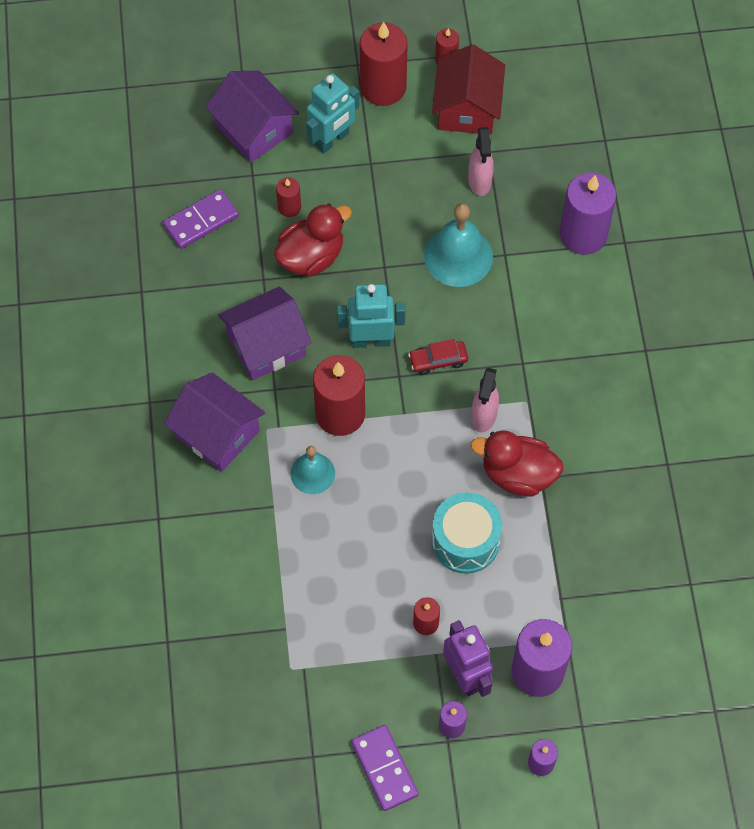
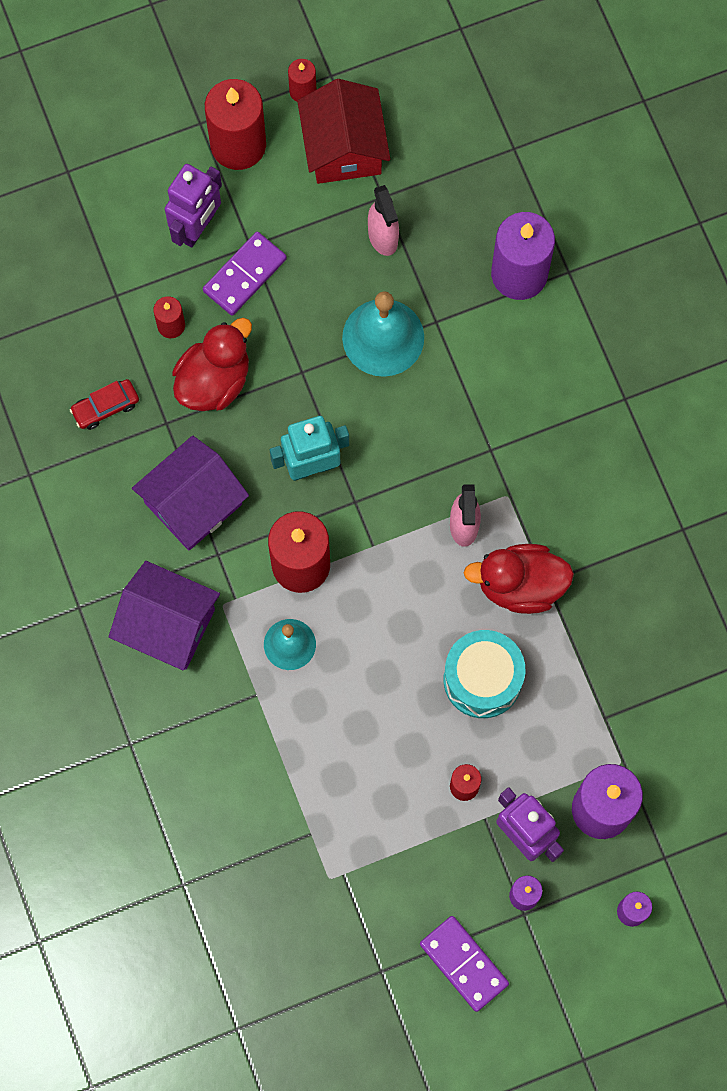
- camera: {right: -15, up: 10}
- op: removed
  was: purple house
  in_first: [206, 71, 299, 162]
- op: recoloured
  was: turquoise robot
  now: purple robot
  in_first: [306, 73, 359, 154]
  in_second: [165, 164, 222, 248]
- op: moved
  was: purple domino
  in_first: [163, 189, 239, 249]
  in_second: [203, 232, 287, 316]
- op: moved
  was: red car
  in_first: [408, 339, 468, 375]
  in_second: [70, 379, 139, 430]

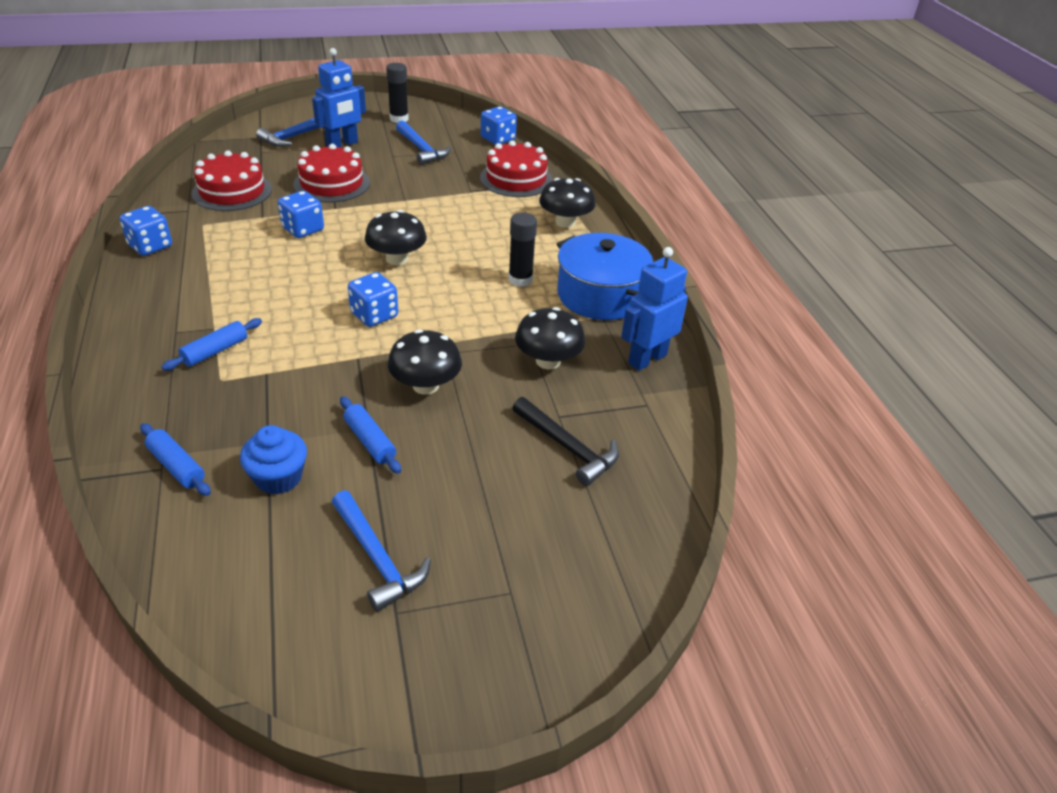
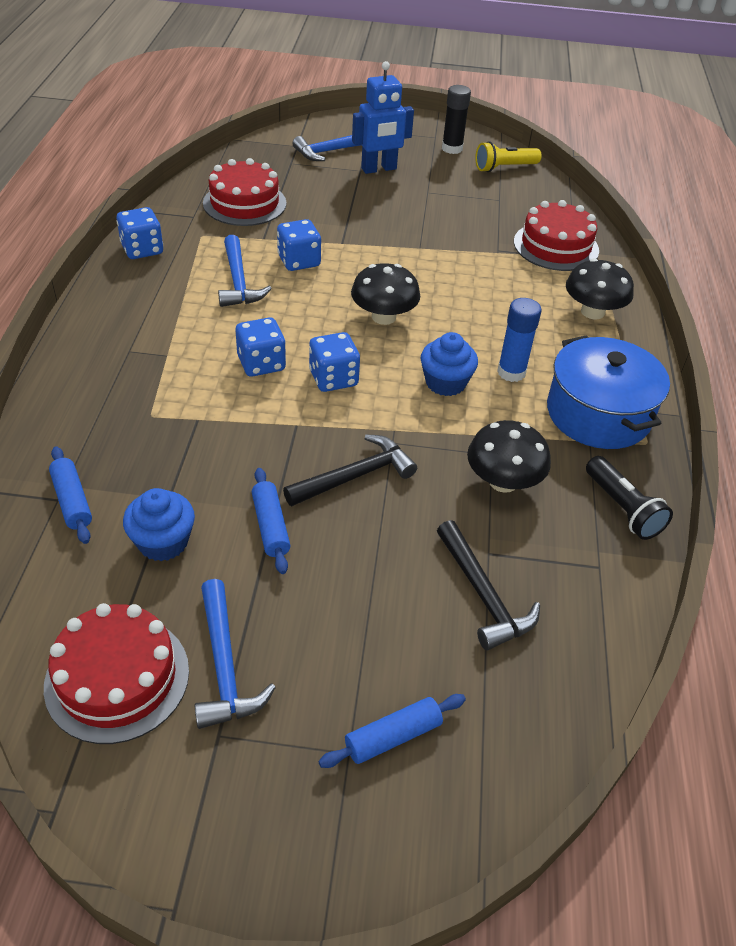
- camera: {right: 20, up: 5}
- op: moved
  was: blue dice
  in_first: [481, 106, 517, 145]
  in_second: [235, 317, 286, 377]
- op: moved
  was: blue hammer
  in_first: [396, 120, 451, 165]
  in_second: [218, 235, 272, 307]
- op: moved
  was: red cake
  in_first: [293, 144, 370, 203]
  in_second: [44, 603, 189, 744]
- op: recoloured
  was: black glue stick
  now: blue glue stick
  in_first: [508, 213, 537, 287]
  in_second: [497, 298, 541, 382]
- op: replaced
  was: blue robot
  now: black flashlight
  in_first: [621, 247, 688, 371]
  in_second: [586, 456, 673, 540]
- op: moved
  was: blue rolling pin
  in_first: [161, 318, 262, 371]
  in_second: [318, 694, 466, 768]
- op: replaced
  was: black mushroom
  now: black hammer
  in_first: [388, 329, 462, 395]
  in_second: [283, 435, 417, 506]
- op: added
  now: yellow flashlight
  in_second: [475, 141, 542, 172]
- op: added
  now: blue cupcake
  in_second: [420, 332, 478, 396]

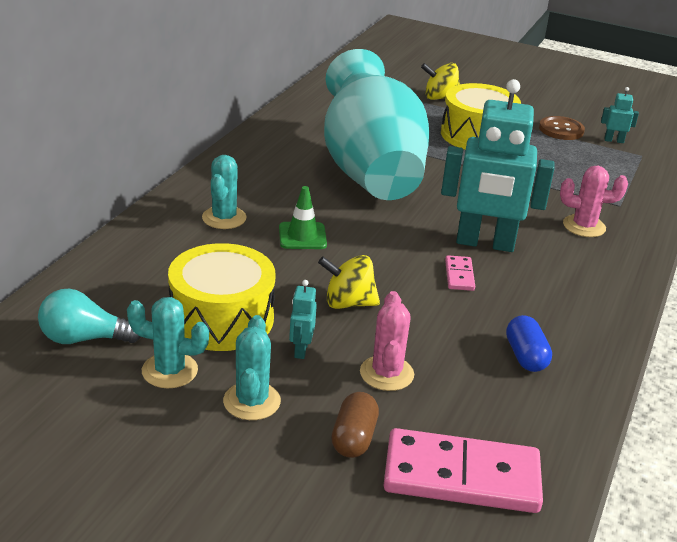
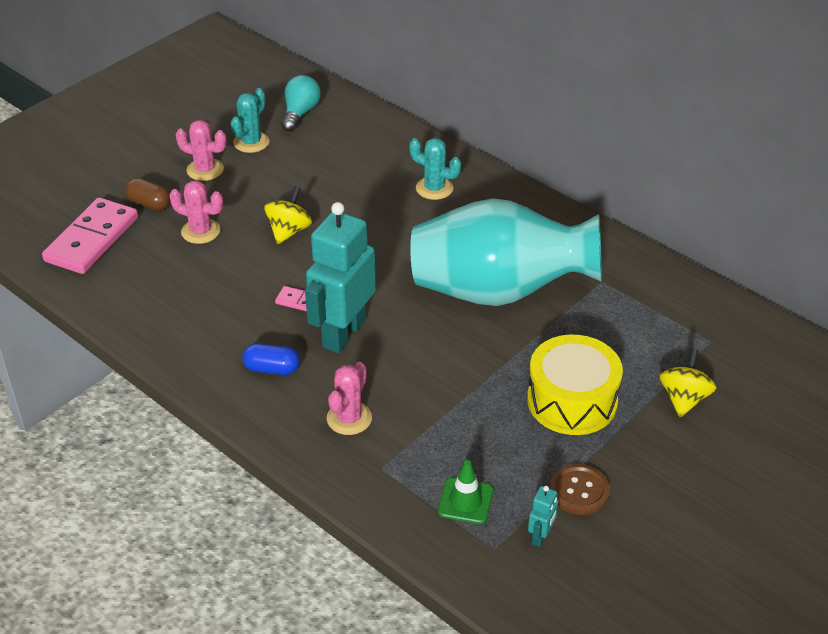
- camera: {right: 110, up: 10}
- op: moved
  was: green traffic cone
  in_first: [279, 186, 327, 249]
  in_second: [438, 460, 493, 524]
- op: removed
  was: yellow drum
  in_first: [168, 243, 276, 351]
- op: removed
  was: turquoise robot
  in_first: [289, 280, 317, 359]
- op: recoloured
  was: turquoise cactus
  now: pink cactus
  in_first: [223, 315, 281, 420]
  in_second: [175, 120, 227, 181]
- op: moved
  was: blue capsule
  in_first: [506, 315, 552, 372]
  in_second: [242, 343, 300, 375]

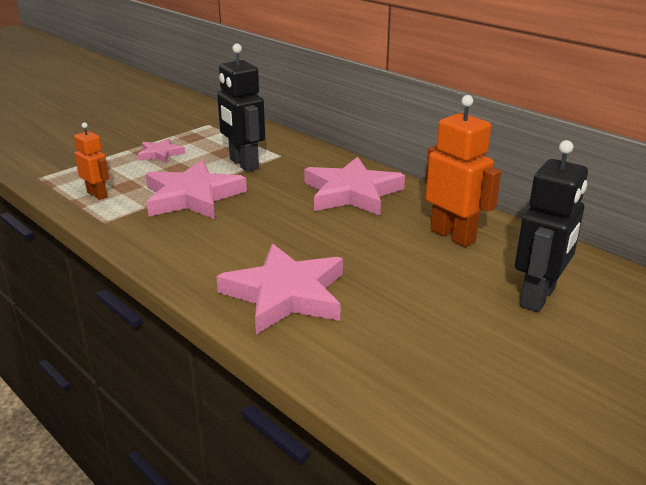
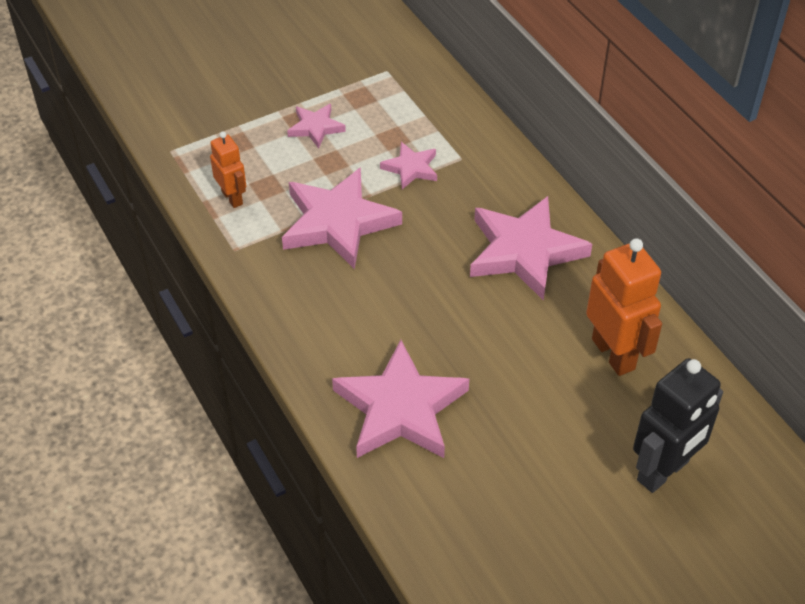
- camera: {right: 15, up: 20}
- op: replaced
  was: black robot
  now: pink star
  in_first: [217, 44, 265, 172]
  in_second: [380, 142, 437, 190]

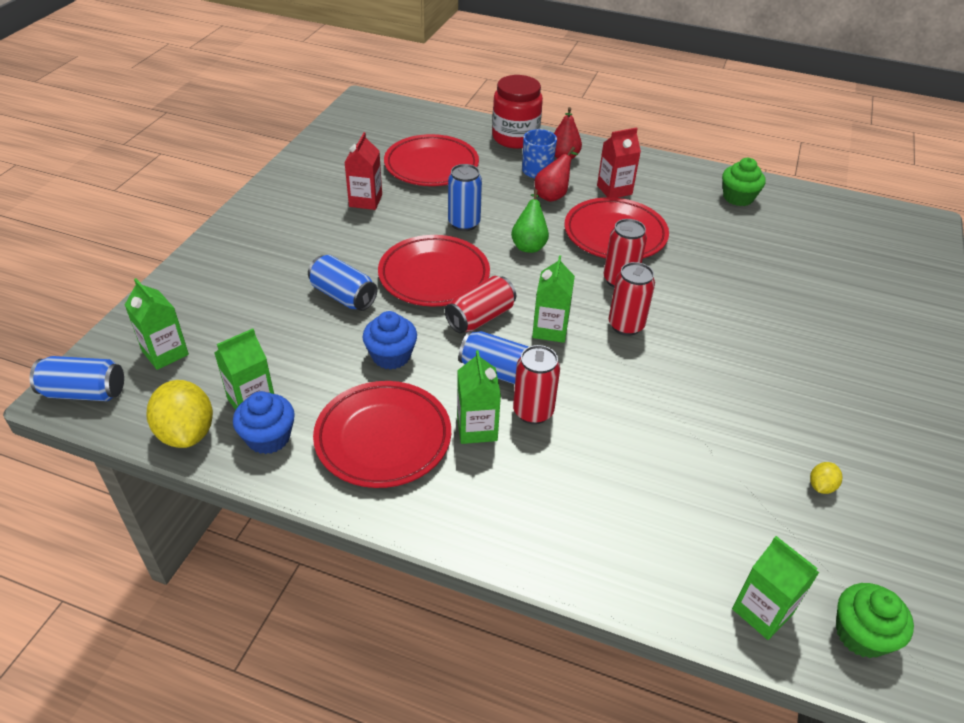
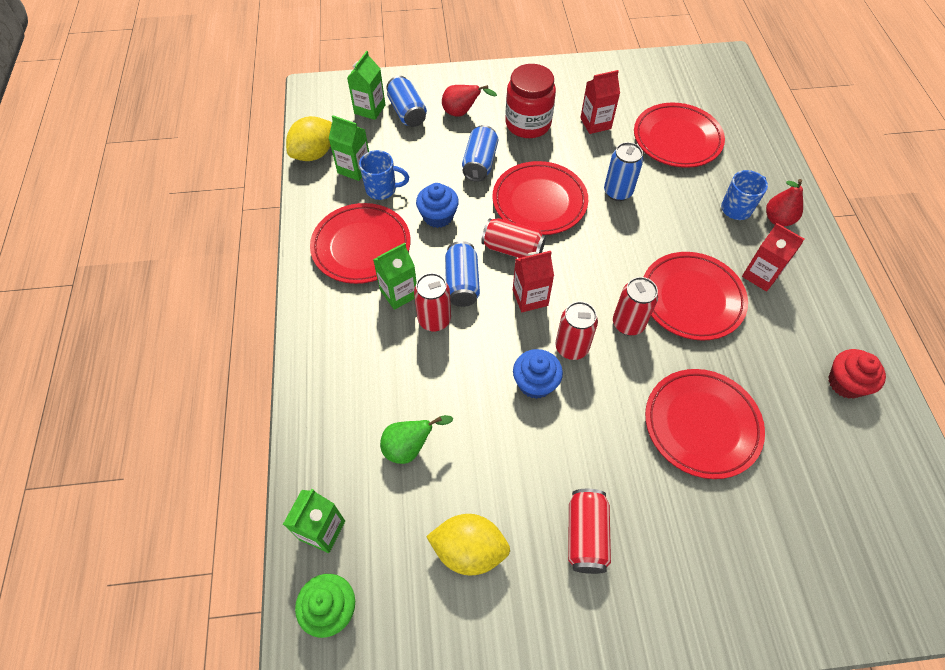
- camera: {right: 65, up: 15}
- op: moved
  was: red jar
  in_first: [492, 75, 543, 149]
  in_second: [505, 64, 556, 138]
- op: moved
  was: red pear
  in_first: [535, 147, 578, 202]
  in_second: [442, 85, 497, 117]
- op: recoloured
  was: green cupcake
  now: red cupcake
  in_first: [722, 158, 766, 206]
  in_second: [828, 349, 886, 399]
- op: moved
  was: green pear
  in_first: [511, 189, 549, 253]
  in_second: [380, 415, 453, 464]
- op: recoloured
  was: green carton
  now: red carton
  in_first: [532, 255, 575, 343]
  in_second: [513, 251, 554, 312]
- op: moved
  was: blue can
  in_first: [30, 356, 124, 401]
  in_second: [386, 76, 427, 127]
- op: moved
  was: blue cupcake
  in_first: [233, 391, 295, 454]
  in_second: [513, 349, 563, 399]
- op: resized
  was: yellow lemon
  in_first: [810, 462, 842, 494]
  in_second: [426, 514, 510, 576]
  ratio: 2.13
- op: added
  now: blue mug
  in_second: [359, 150, 409, 200]
- op: added
  now: red plate
  in_second: [645, 369, 765, 479]
- op: added
  now: red can
  in_second: [568, 489, 611, 574]

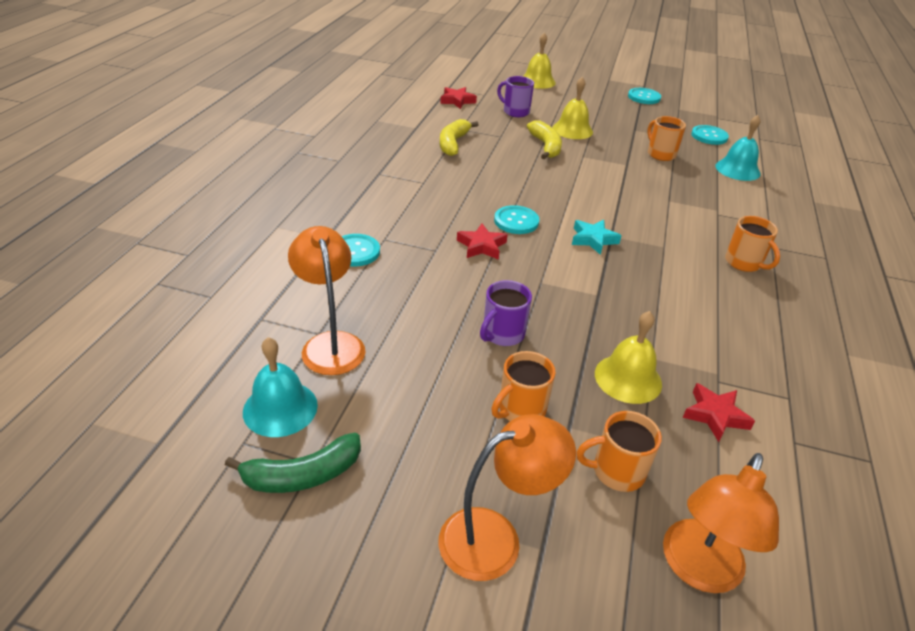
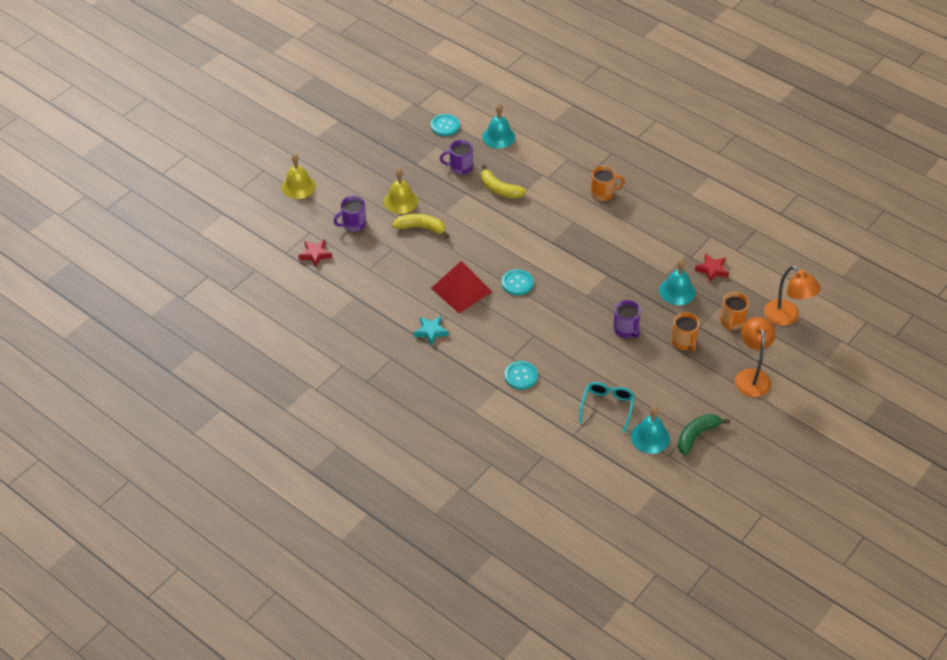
- camera: {right: -65, up: 10}
- op: removed
  was: turquoise button
  in_first: [628, 88, 661, 104]
- op: recoloured
  was: orange mug
  now: purple mug
  in_first: [647, 116, 686, 161]
  in_second: [440, 140, 473, 175]
- op: moved
  was: yellow banana
  in_first: [440, 119, 479, 156]
  in_second: [481, 165, 526, 199]
- op: moved
  was: turquoise star
  in_first: [572, 220, 622, 255]
  in_second: [414, 316, 449, 346]
- op: removed
  was: red star
  in_first: [457, 224, 508, 260]
- op: replaced
  was: orange lamp
  now: turquoise glasses
  in_first: [288, 226, 366, 375]
  in_second: [579, 382, 635, 433]
- op: recoloured
  was: yellow bell
  now: turquoise bell
  in_first: [595, 311, 662, 404]
  in_second: [659, 259, 695, 305]
- op: turned
  was: green banana
  in_first: [225, 433, 361, 493]
  in_second: [678, 414, 730, 456]
  clockwise: -135
- op: added
  now: red pyramid
  in_second: [431, 261, 492, 313]

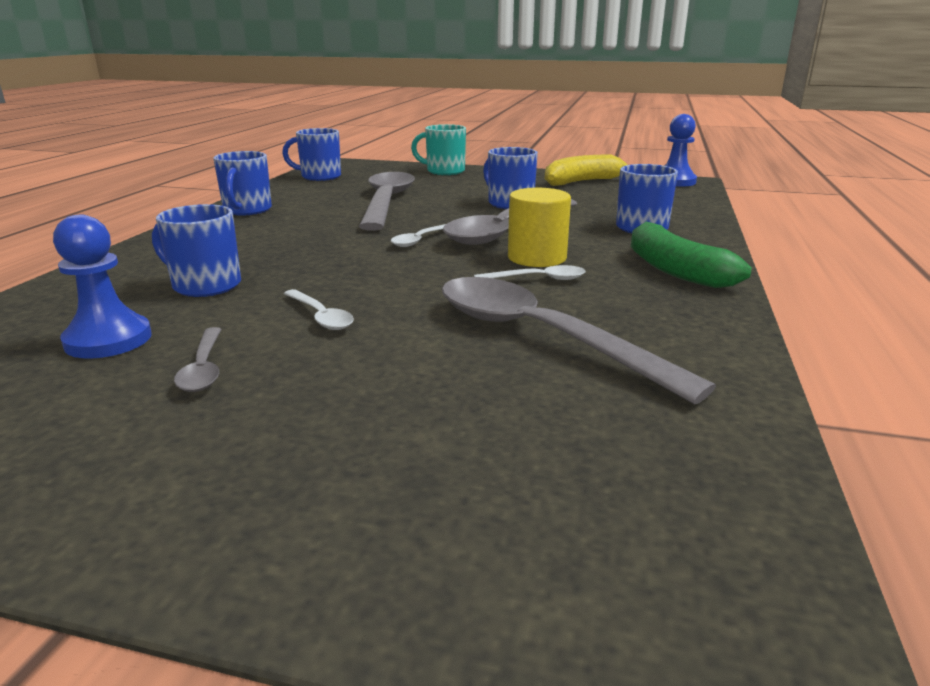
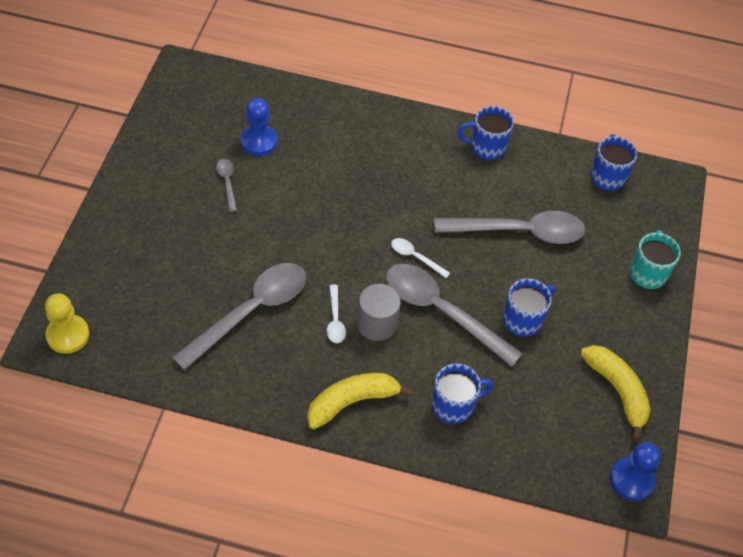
- camera: {right: 85, up: 30}
- op: recoloured
  was: yellow cylinder
  now: grey cylinder
  in_first: [508, 188, 571, 267]
  in_second: [357, 284, 401, 341]
- op: removed
  was: blue mug
  in_first: [152, 204, 241, 297]
- op: recoloured
  was: green banana
  now: yellow banana
  in_first: [631, 222, 752, 288]
  in_second: [307, 373, 413, 429]
- op: removed
  was: white spoon
  in_first: [284, 289, 354, 330]
- op: turned
  was: grey spoon
  in_first: [174, 327, 221, 392]
  in_second: [216, 159, 237, 212]
  clockwise: 90
- op: added
  now: yellow pawn
  in_second: [45, 293, 89, 354]

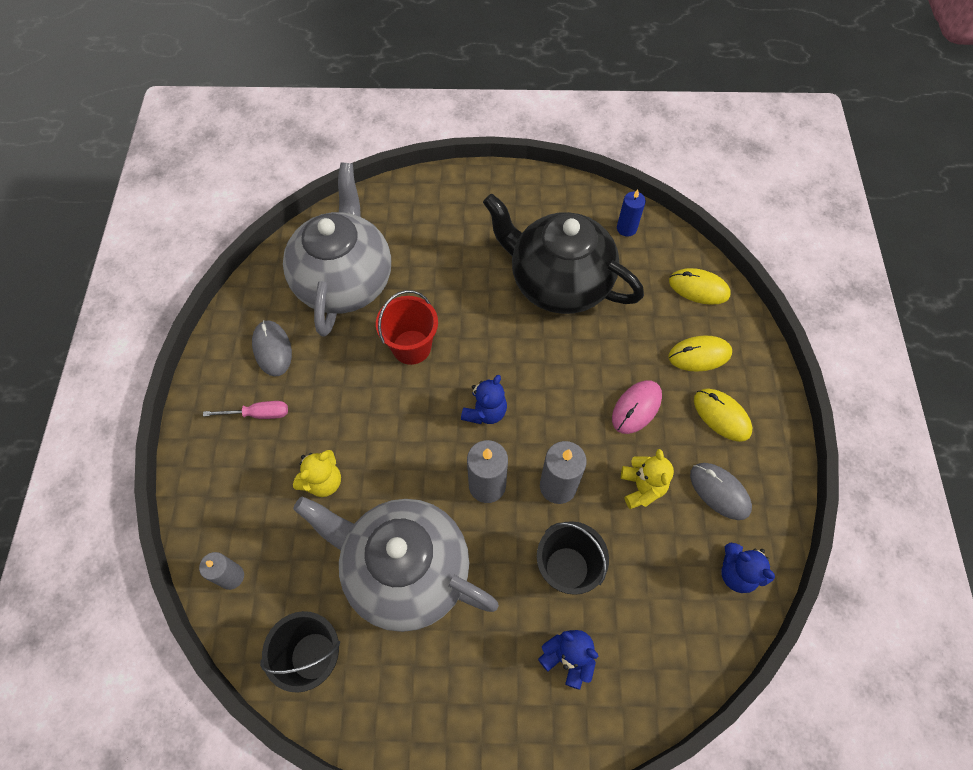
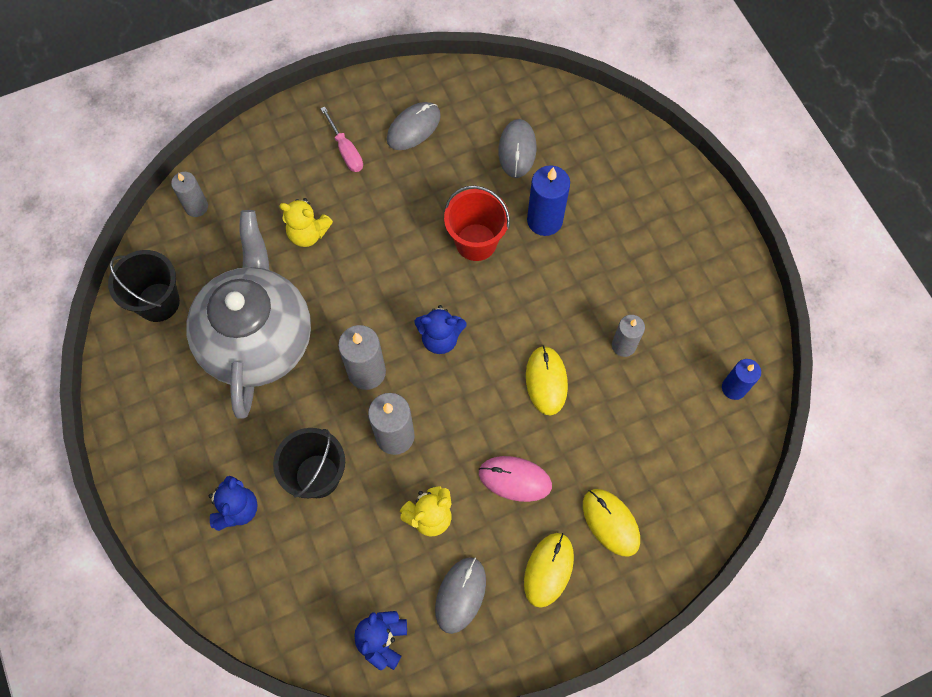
- camera: {right: 65, up: 5}
- op: replaced
  was: grey teapot
  now: grey mouse
  in_first: [283, 163, 391, 337]
  in_second: [498, 119, 537, 178]
- op: replaced
  was: black teapot
  now: grey candle
  in_first: [483, 194, 644, 314]
  in_second: [612, 315, 645, 357]
- op: moved
  was: yellow mouse
  in_first: [669, 268, 730, 305]
  in_second: [526, 346, 568, 416]
- op: added
  now: blue candle
  in_second: [527, 165, 570, 236]

